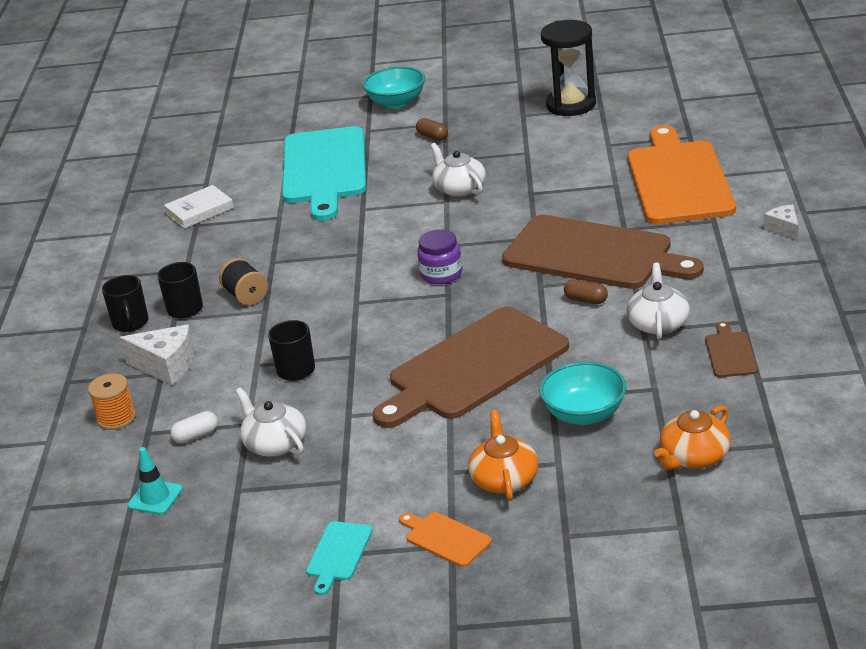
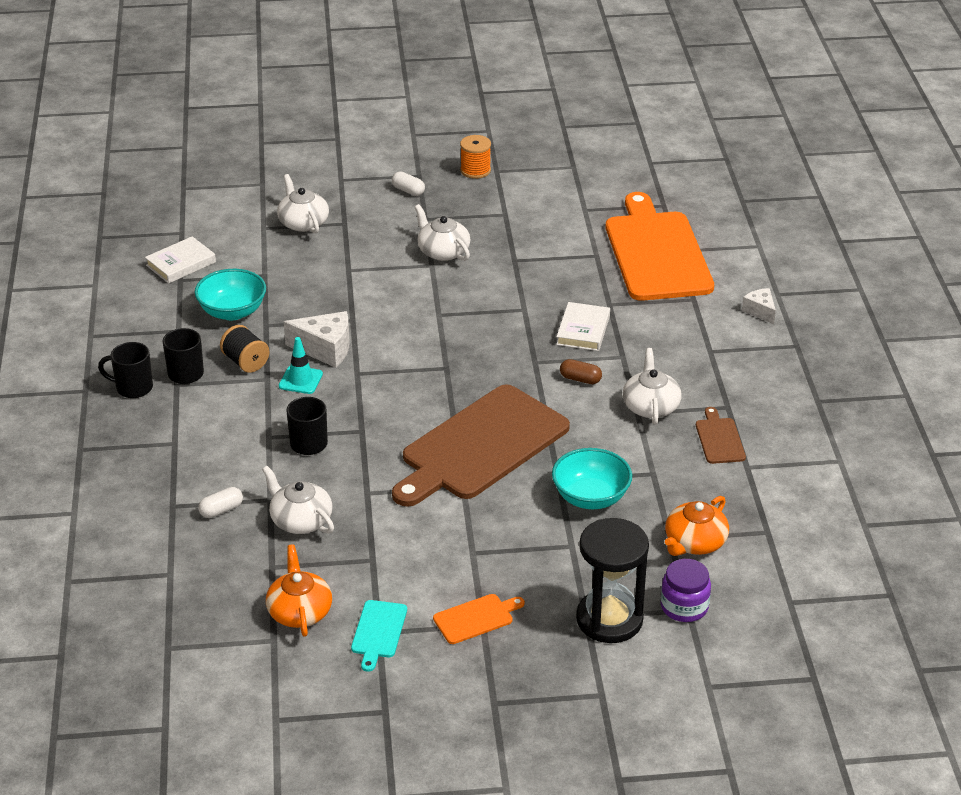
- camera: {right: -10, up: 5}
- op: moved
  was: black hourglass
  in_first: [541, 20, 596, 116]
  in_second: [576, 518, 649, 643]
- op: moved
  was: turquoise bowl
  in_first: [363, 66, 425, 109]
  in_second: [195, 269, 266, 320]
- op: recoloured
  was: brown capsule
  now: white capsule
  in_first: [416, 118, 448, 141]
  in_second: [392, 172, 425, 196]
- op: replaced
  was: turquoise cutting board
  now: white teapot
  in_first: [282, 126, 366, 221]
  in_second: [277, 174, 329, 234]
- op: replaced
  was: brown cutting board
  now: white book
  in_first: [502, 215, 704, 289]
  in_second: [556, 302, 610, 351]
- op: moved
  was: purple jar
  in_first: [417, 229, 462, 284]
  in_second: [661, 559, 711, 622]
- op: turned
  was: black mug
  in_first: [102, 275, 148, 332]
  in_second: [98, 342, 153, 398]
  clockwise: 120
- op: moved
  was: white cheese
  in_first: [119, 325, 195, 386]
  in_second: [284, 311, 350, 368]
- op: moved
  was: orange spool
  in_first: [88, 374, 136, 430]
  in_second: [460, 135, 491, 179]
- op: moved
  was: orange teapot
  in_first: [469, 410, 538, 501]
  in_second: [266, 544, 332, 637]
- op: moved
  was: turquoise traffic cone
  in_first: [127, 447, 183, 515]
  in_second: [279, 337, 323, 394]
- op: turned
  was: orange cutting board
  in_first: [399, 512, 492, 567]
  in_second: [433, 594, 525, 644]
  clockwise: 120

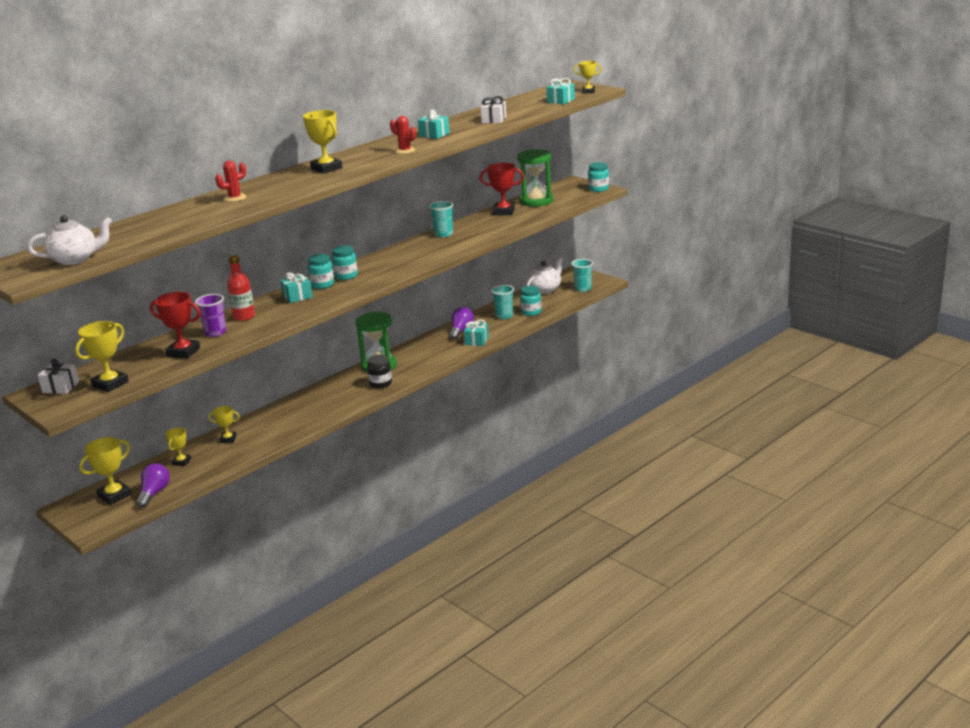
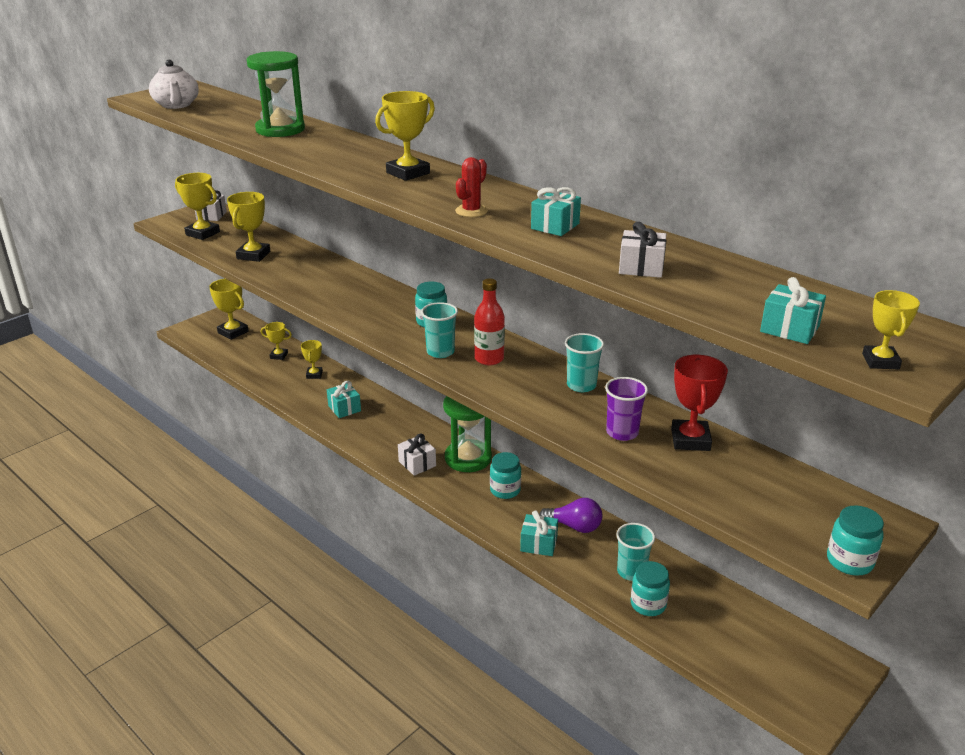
- camera: {right: 85, up: 5}
- op: moved
  was: green hourglass
  in_first: [517, 149, 553, 207]
  in_second: [247, 51, 305, 137]
- op: removed
  was: red cactus
  in_first: [215, 161, 246, 202]
- op: moved
  was: turquoise jar
  in_first: [308, 254, 334, 289]
  in_second: [490, 452, 521, 499]
- op: moved
  was: red bottle
  in_first: [227, 255, 255, 321]
  in_second: [474, 279, 505, 365]
- op: removed
  was: white teapot
  in_first: [527, 258, 563, 294]
- op: moved
  was: turquoise cup
  in_first: [571, 259, 593, 292]
  in_second: [421, 302, 458, 358]
- op: moved
  was: turquoise gift
  in_first: [280, 272, 313, 303]
  in_second: [327, 381, 361, 418]
- op: recoloured
  was: red trophy
  now: yellow trophy
  in_first: [150, 292, 201, 359]
  in_second: [227, 192, 270, 262]
- op: moved
  was: purple cup
  in_first: [195, 294, 226, 337]
  in_second: [605, 377, 648, 441]
- op: replaced
  was: black jar
  now: white gift
  in_first: [367, 354, 392, 388]
  in_second: [398, 434, 436, 476]
- op: removed
  was: purple light bulb
  in_first: [137, 463, 170, 508]

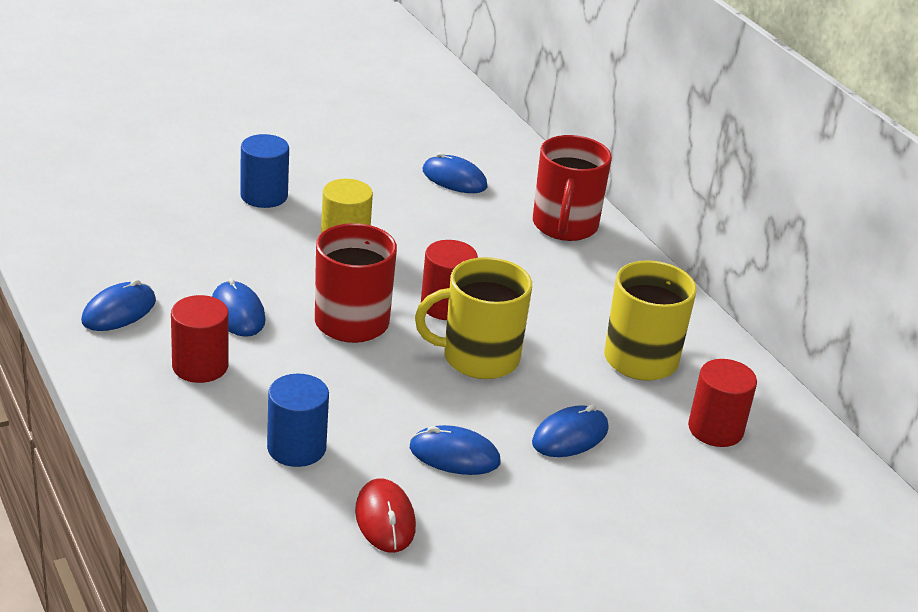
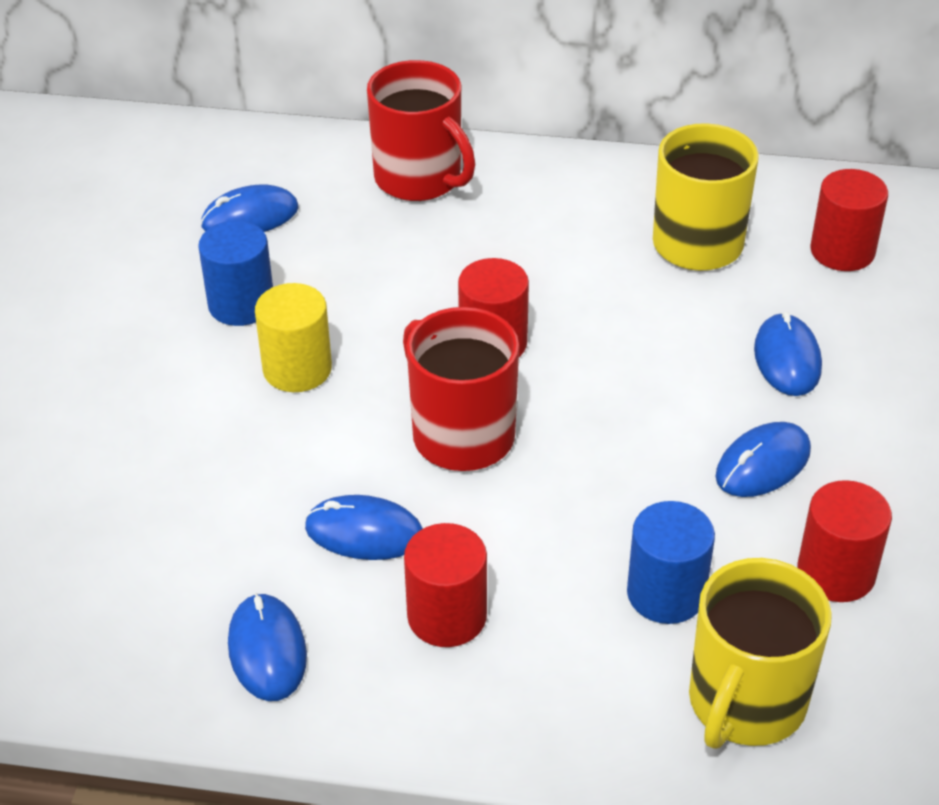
- camera: {right: -50, up: 10}
- op: moved
  was: blue cylinder
  in_first: [240, 134, 289, 208]
  in_second: [198, 221, 273, 326]
- op: moved
  was: yellow mug
  in_first: [415, 257, 532, 379]
  in_second: [689, 558, 832, 749]
- op: replaced
  was: red mouse
  now: red cylinder
  in_first: [355, 478, 416, 553]
  in_second: [797, 480, 892, 602]

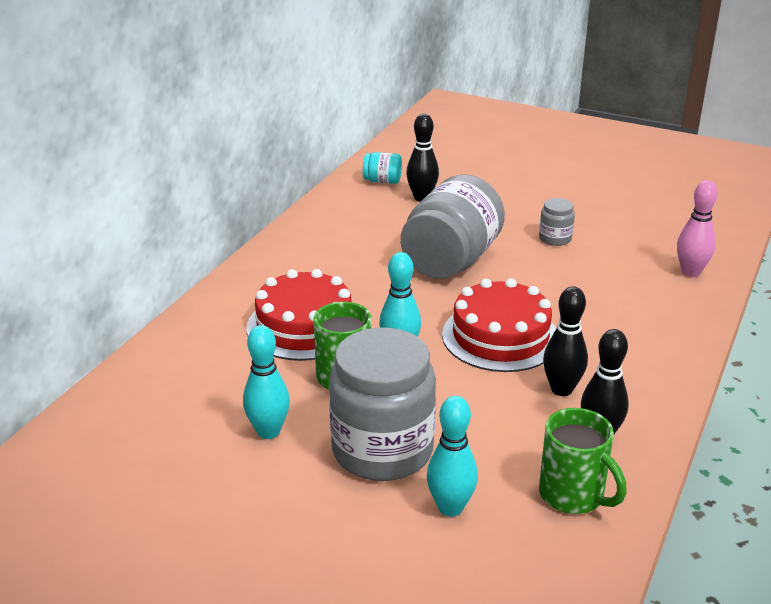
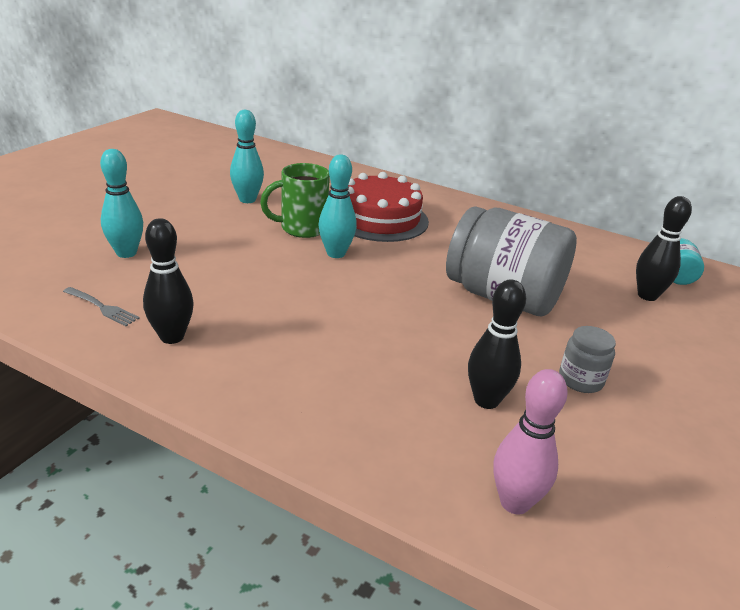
- camera: {right: 90, up: 0}
- op: removed
  was: red cake
  in_first: [442, 278, 556, 372]
- op: moved
  was: black bowling pin
  in_first: [543, 286, 588, 396]
  in_second: [468, 279, 526, 409]
- op: removed
  was: grey jar
  in_first: [329, 327, 436, 481]
- op: replaced
  was: green mug
  now: grey fork
  in_first: [539, 408, 627, 514]
  in_second: [63, 287, 140, 326]

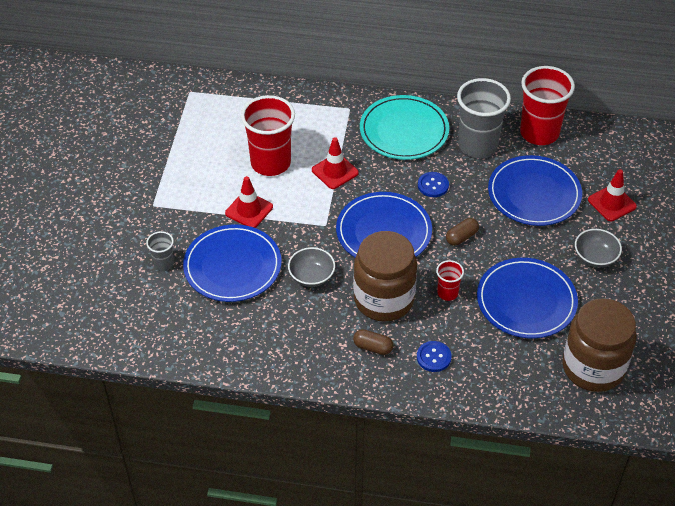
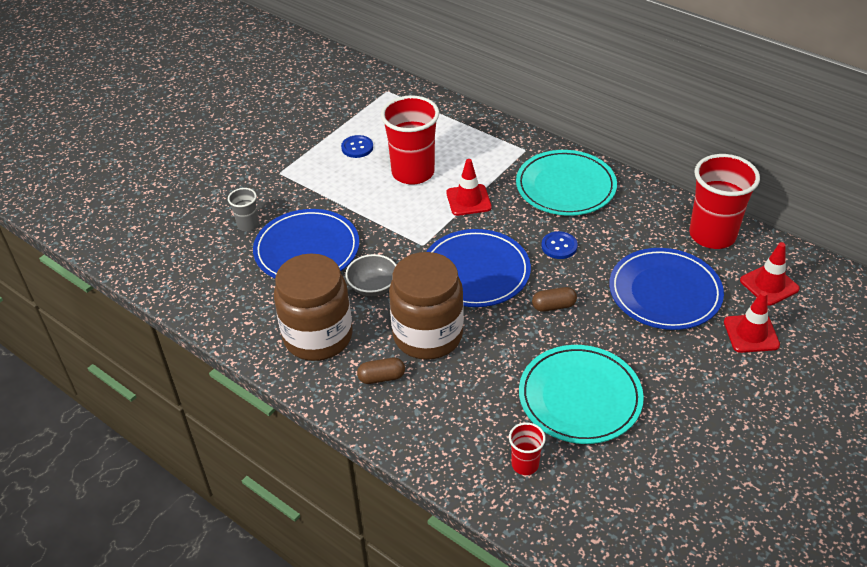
- camera: {right: 30, up: -5}
- op: removed
  was: grey cup
  in_first: [457, 78, 511, 158]
- op: moved
  was: red traffic cone
  in_first: [225, 176, 273, 228]
  in_second: [740, 242, 800, 306]
- op: removed
  was: grey bowl
  in_first: [575, 229, 622, 268]
- op: recoloured
  was: blue plate
  now: turquoise plate
  in_first: [477, 258, 578, 338]
  in_second: [519, 345, 644, 444]
- op: moved
  was: red cup
  in_first: [436, 260, 464, 301]
  in_second: [509, 422, 546, 475]
- op: moved
  was: brown jar
  in_first: [562, 298, 636, 392]
  in_second: [274, 253, 353, 361]
- op: turned
  was: brown capsule
  in_first: [353, 329, 393, 355]
  in_second: [357, 358, 405, 384]
  clockwise: -60
- op: moved
  was: blue button
  in_first: [417, 341, 452, 372]
  in_second: [341, 135, 373, 158]

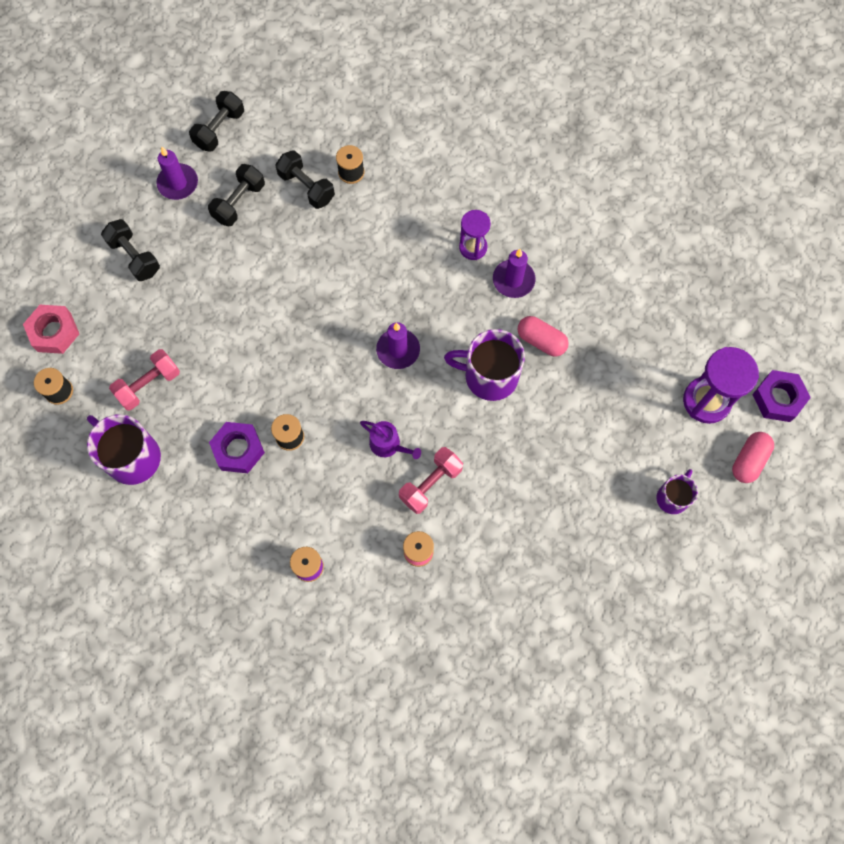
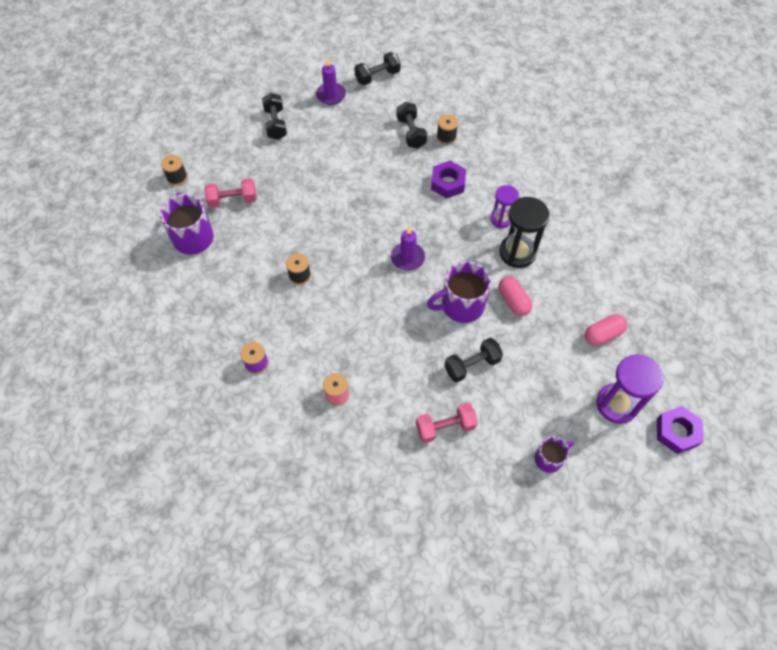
- camera: {right: 30, up: -10}
- op: moved
  was: black dumbbell
  in_first: [208, 164, 265, 226]
  in_second: [444, 338, 503, 382]
- op: replaced
  was: purple candle
  now: black hourglass
  in_first: [493, 249, 535, 298]
  in_second: [499, 197, 550, 268]
- op: removed
  was: pink nut
  in_first: [23, 305, 79, 354]
- op: turned
  was: purple mug
  in_first: [444, 329, 525, 401]
  in_second: [427, 261, 491, 323]
  clockwise: -60
- op: removed
  was: purple watering can
  in_first: [360, 421, 421, 459]
- op: moved
  was: purple nut
  in_first: [209, 422, 265, 473]
  in_second: [431, 161, 466, 198]
- op: moved
  was: pink capsule
  in_first: [732, 432, 774, 483]
  in_second: [585, 314, 627, 346]
- op: moved
  was: pink dumbbell
  in_first: [399, 447, 463, 514]
  in_second: [416, 403, 478, 443]

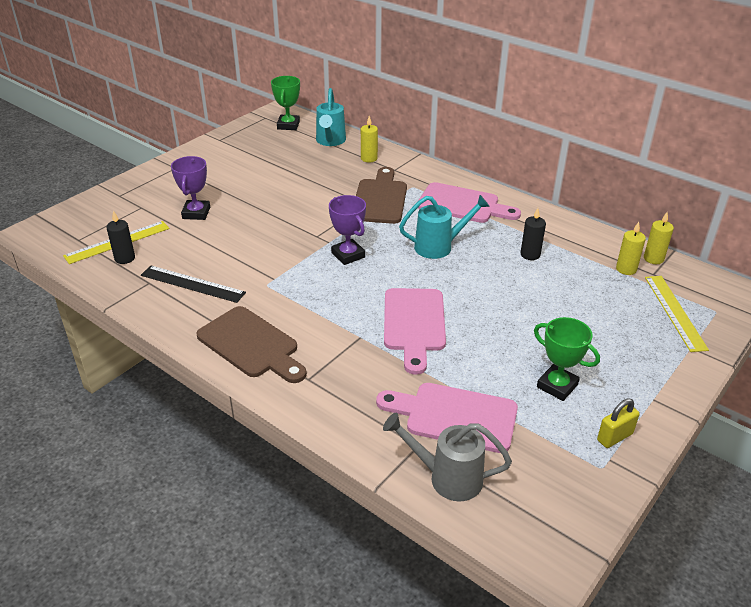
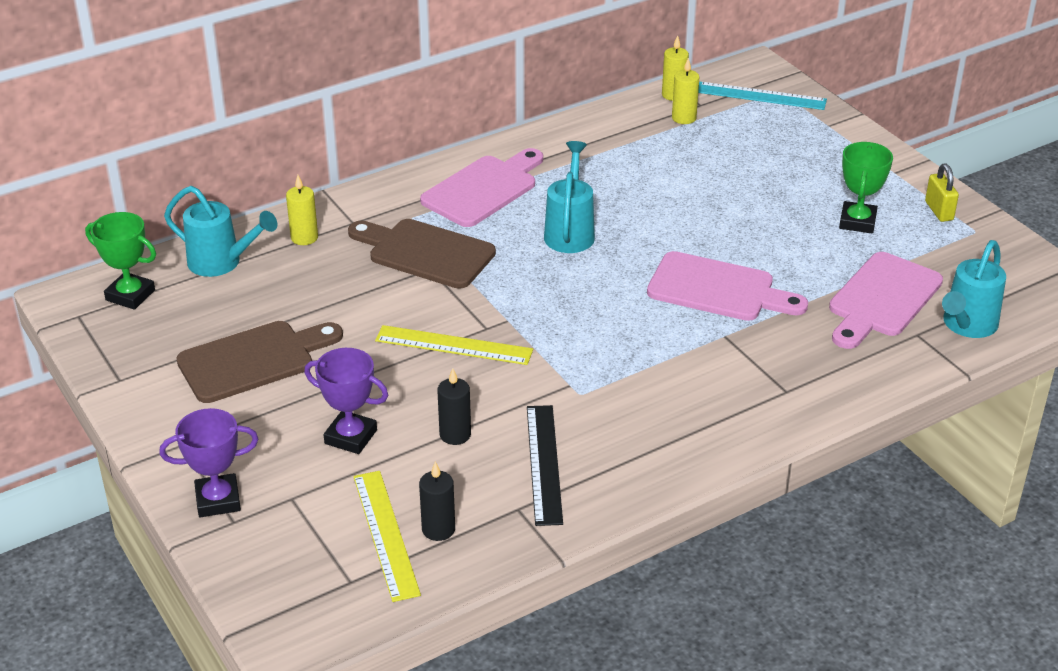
- camera: {right: -70, up: 0}
- op: moved
  was: purple trophy
  in_first: [329, 195, 366, 265]
  in_second: [159, 408, 259, 517]
- op: moved
  was: black candle
  in_first: [521, 208, 546, 260]
  in_second: [437, 368, 471, 445]
- op: turned
  was: black ruler
  in_first: [141, 266, 246, 303]
  in_second: [527, 405, 563, 526]
  clockwise: -45
- op: moved
  was: yellow ruler
  in_first: [645, 276, 709, 352]
  in_second: [375, 325, 533, 365]
- op: moved
  was: brown cutting board
  in_first: [197, 306, 307, 383]
  in_second: [176, 321, 343, 403]
- op: turned
  was: green trophy
  in_first: [534, 317, 600, 401]
  in_second: [839, 142, 893, 233]
  clockwise: -45
- op: recoloured
  was: grey watering can
  now: turquoise watering can
  in_first: [383, 413, 512, 501]
  in_second: [942, 240, 1006, 338]
- op: added
  now: turquoise ruler
  in_second: [698, 82, 827, 110]

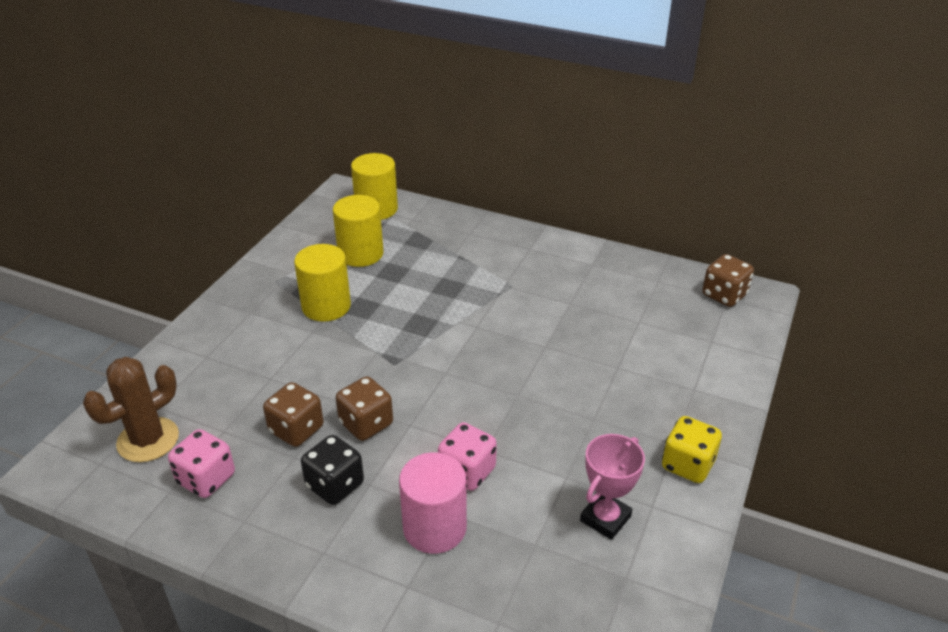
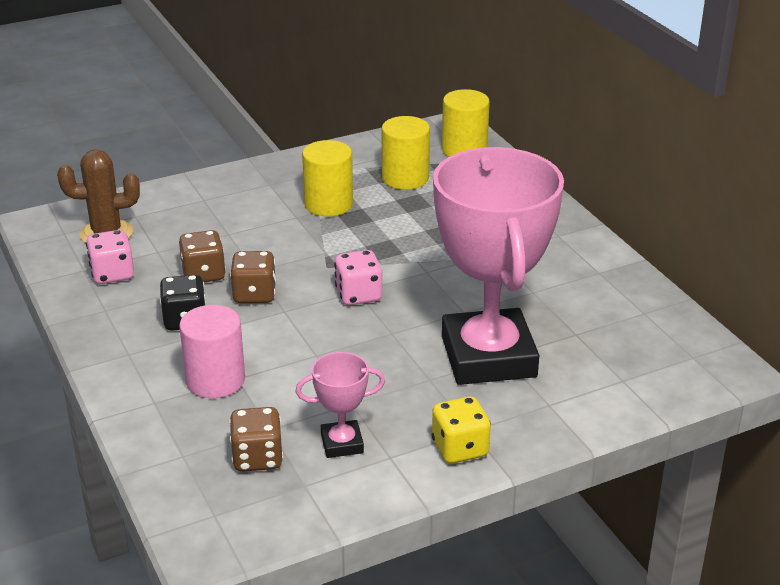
- camera: {right: 40, up: -5}
- op: moved
  was: brown dice
  in_first: [702, 254, 754, 307]
  in_second: [229, 407, 283, 472]
- op: moved
  was: pink dice
  in_first: [438, 422, 497, 491]
  in_second: [334, 250, 382, 305]
- op: added
  now: pink trophy
  in_second: [433, 147, 564, 385]

